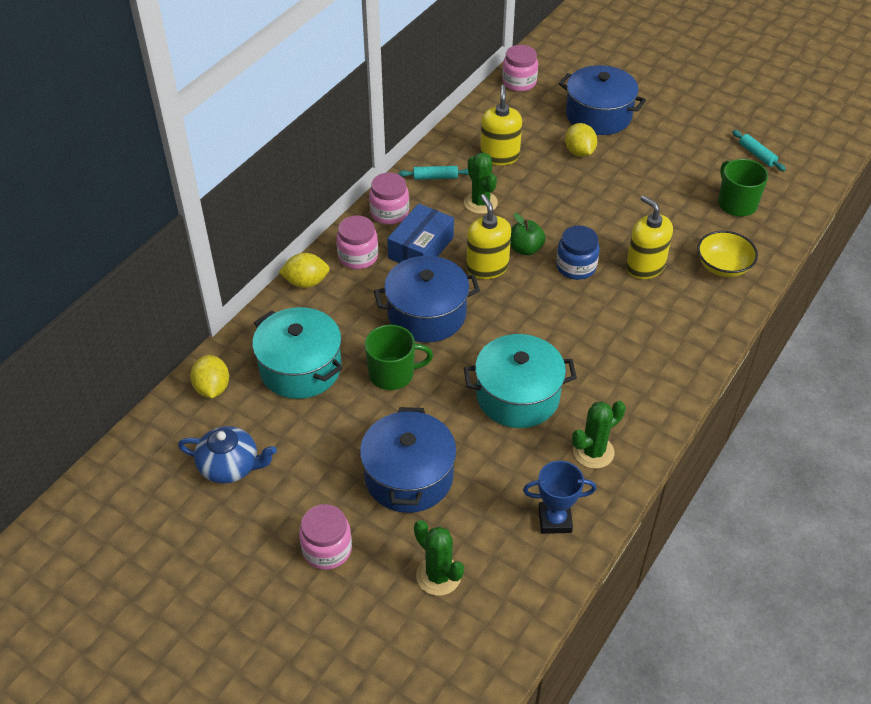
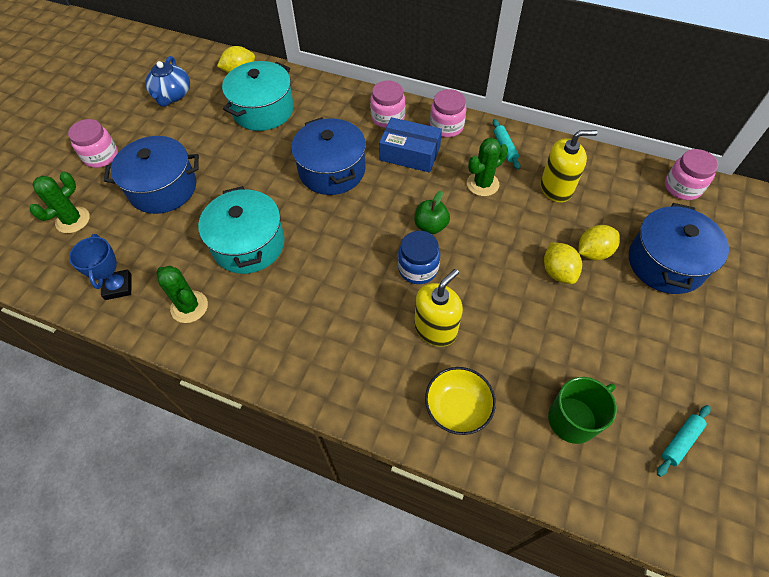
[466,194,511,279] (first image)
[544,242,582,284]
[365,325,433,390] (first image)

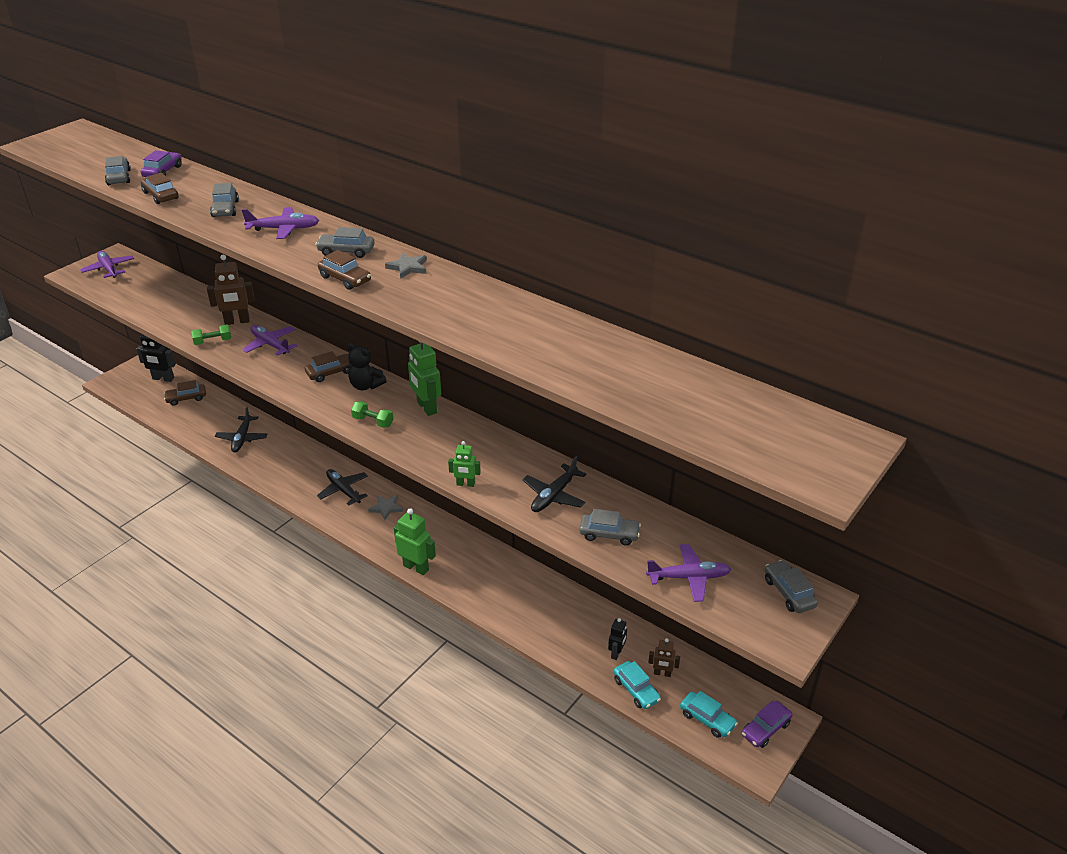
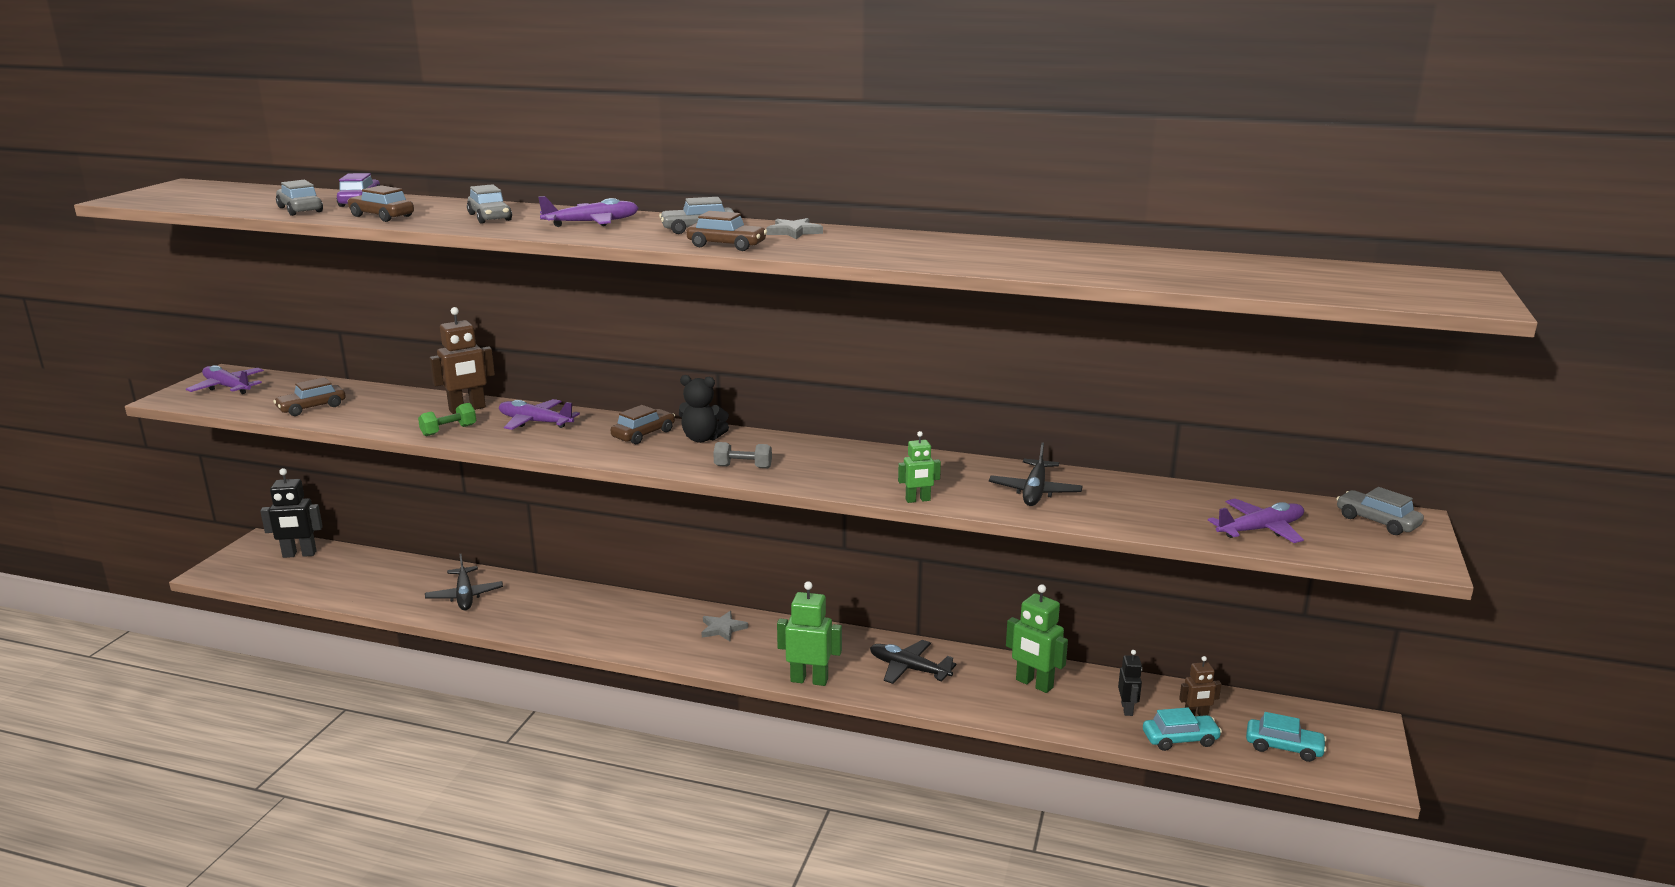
[1006,584,1068,693]
[273,377,346,416]
[713,442,772,468]
[870,640,956,684]
[579,509,641,546] (first image)
[1143,708,1222,751]
[742,700,793,748] (first image)

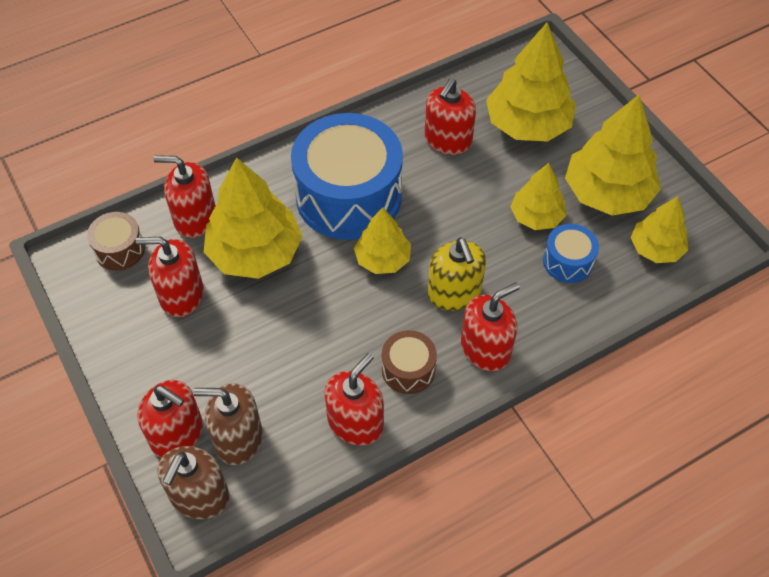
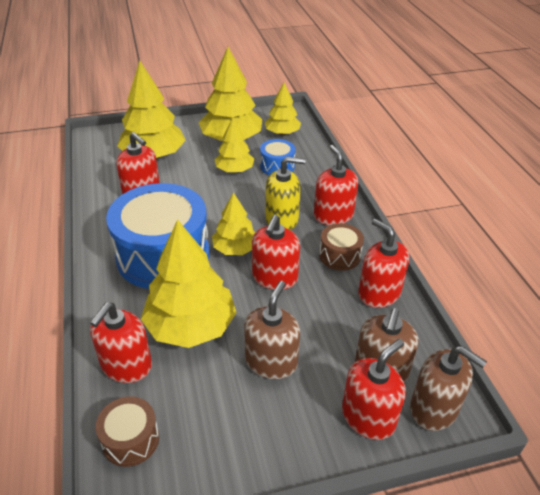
[252,215,300,290]
[244,281,300,379]

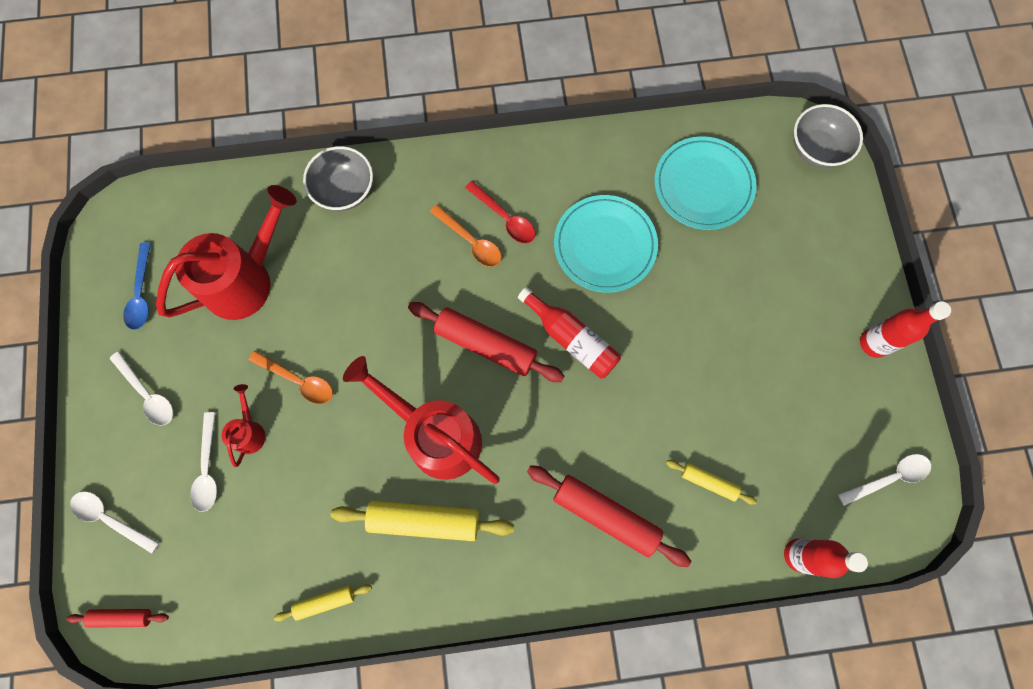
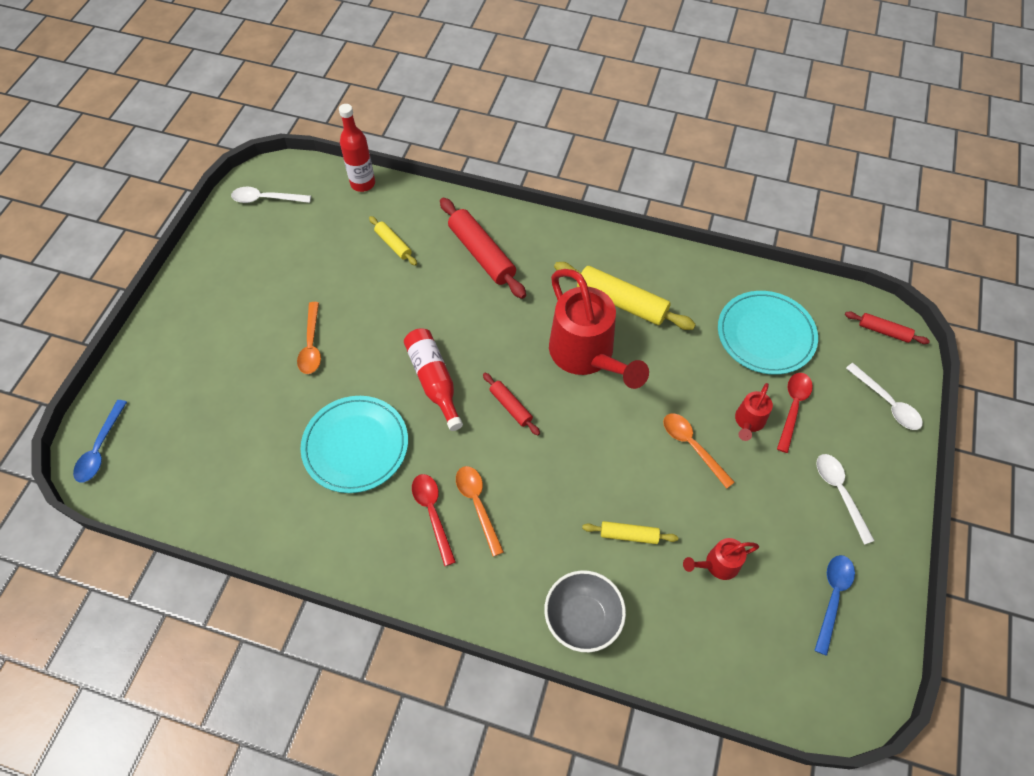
[73,400,127,483]
[718,291,818,375]
[683,538,759,580]
[860,301,951,358] (first image)
[483,373,540,436]
[777,373,813,453]
[582,521,678,544]
[297,302,321,374]

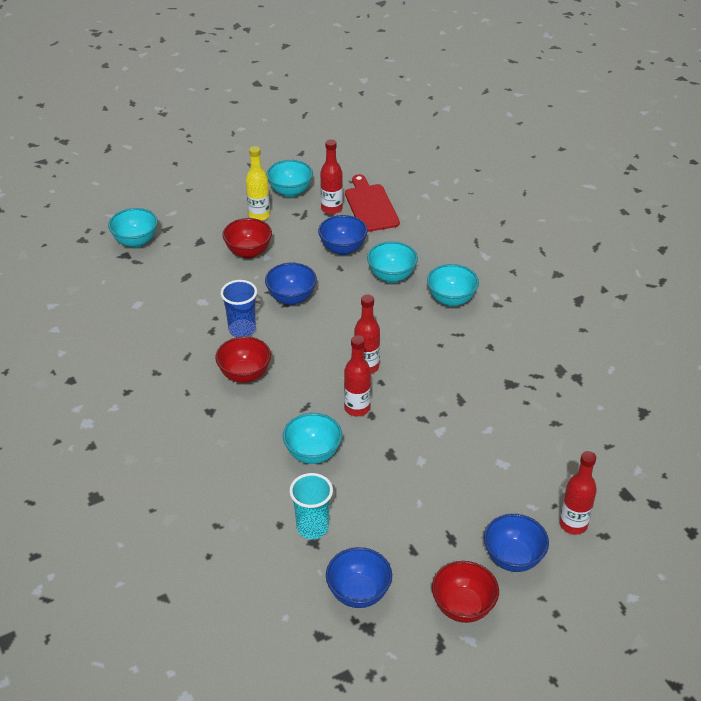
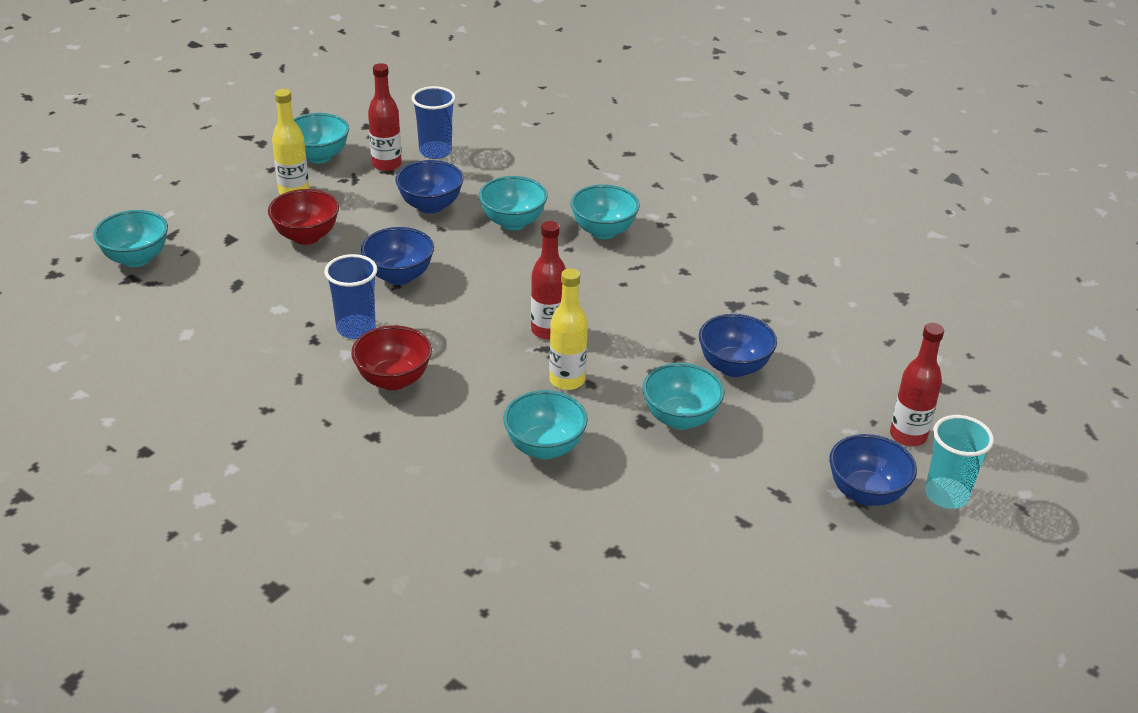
[411,86,456,159]
[549,268,588,390]
[925,415,994,509]
[699,314,777,377]
[432,561,499,623] (first image)
[642,363,724,430]

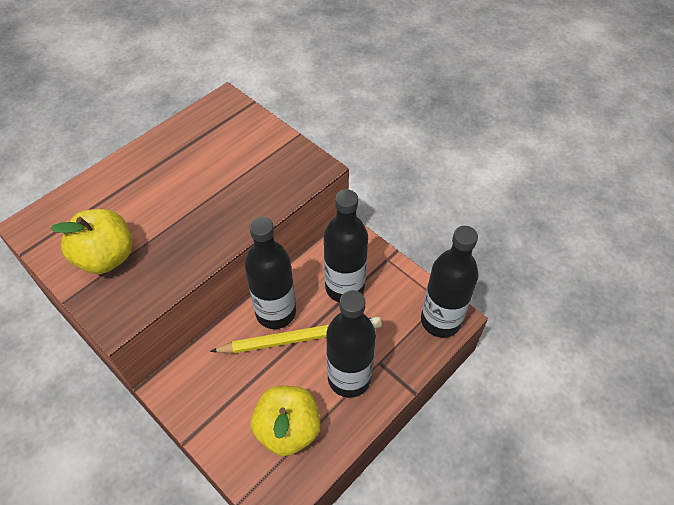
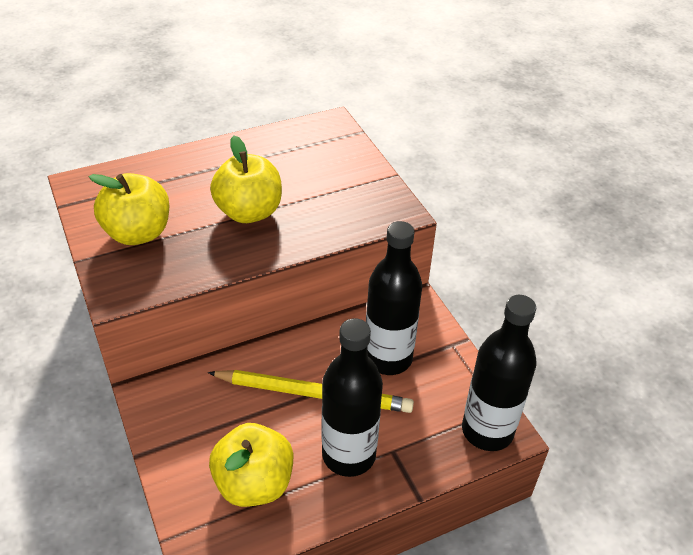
[245,217,296,329] (first image)
[210,136,282,223]

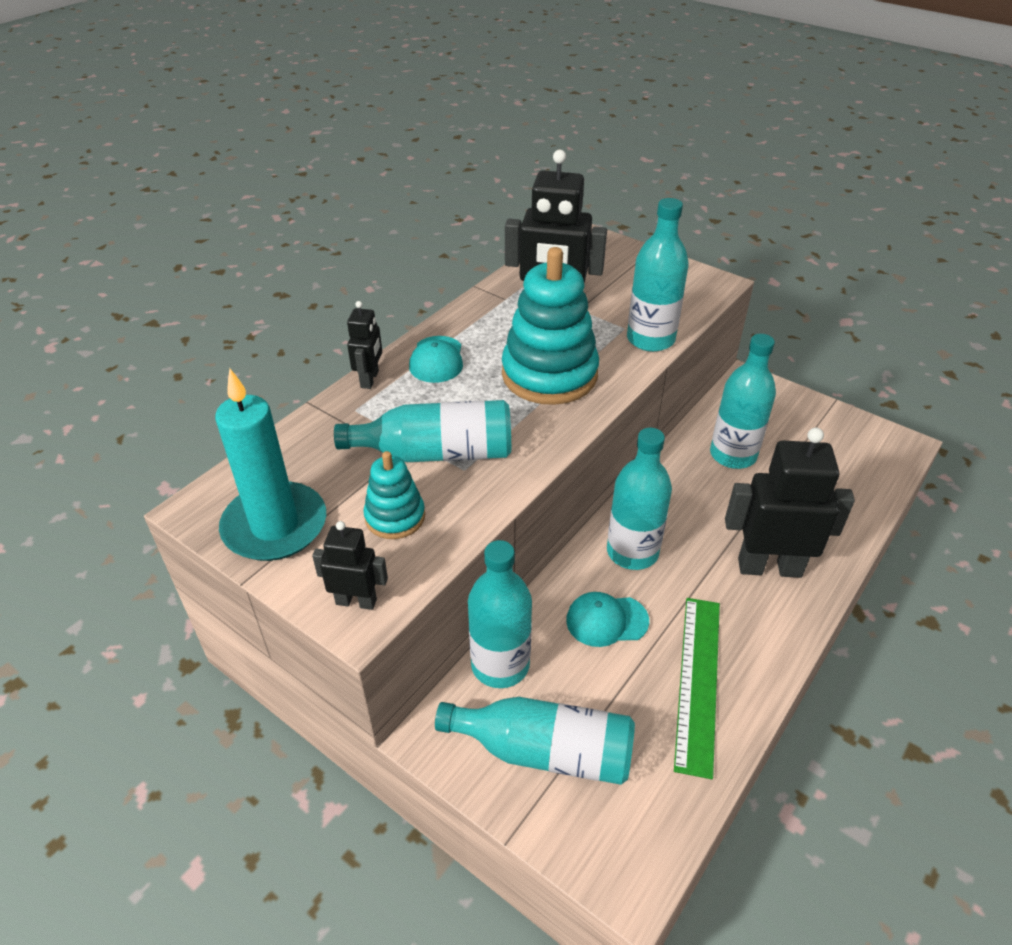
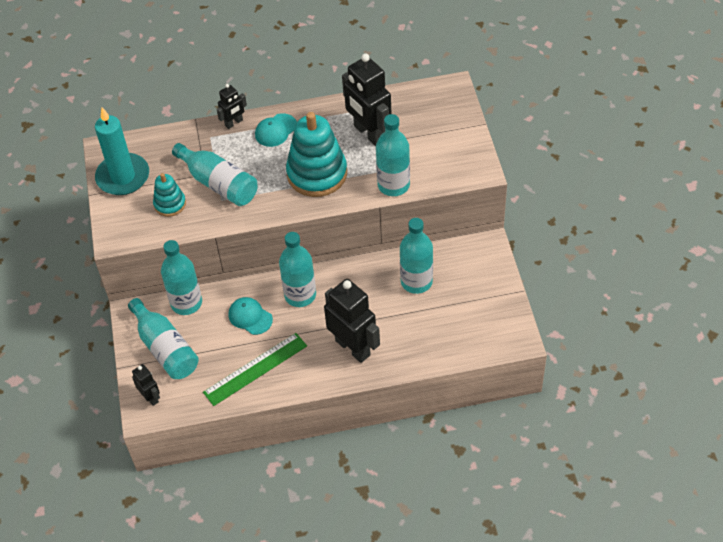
[132,364,160,406]

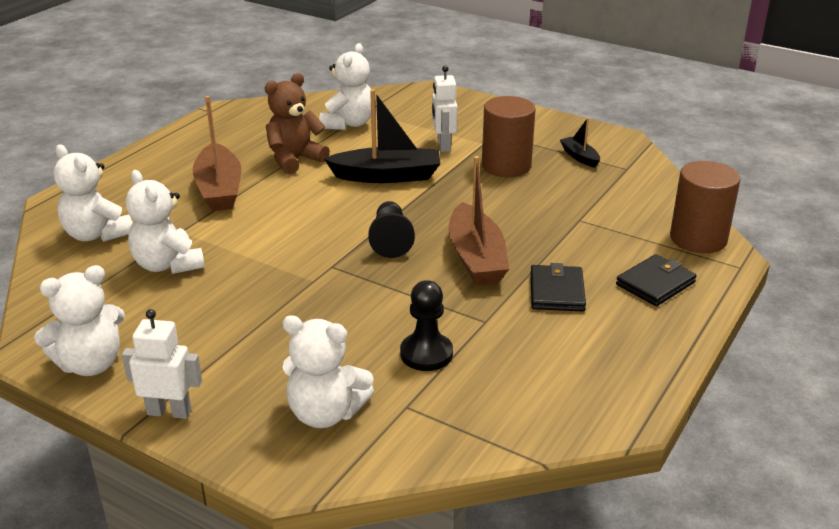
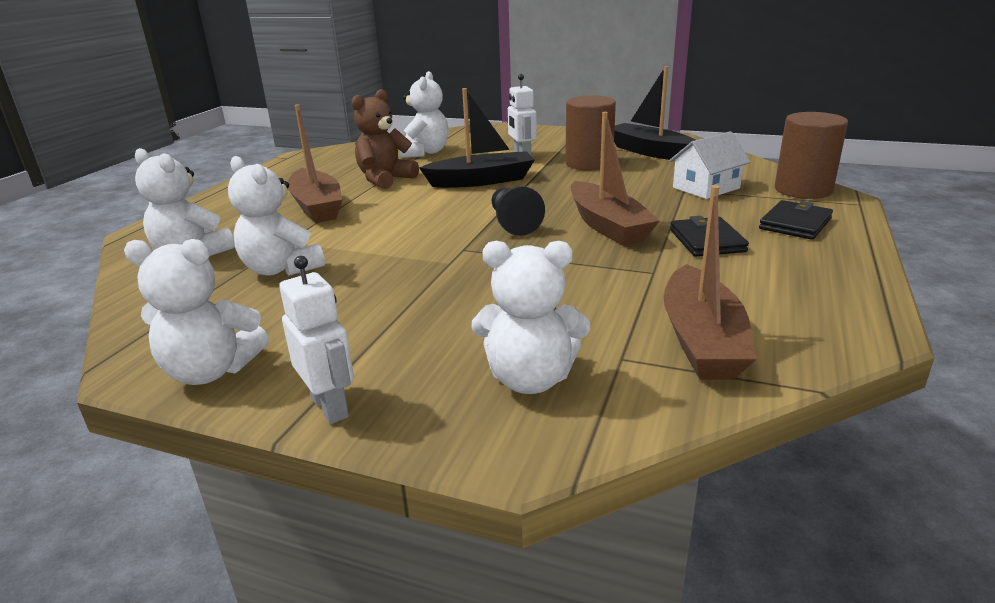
[614,66,696,160]
[124,239,269,385]
[400,280,453,371] (first image)
[279,256,354,424]
[669,131,751,199]
[664,185,757,380]

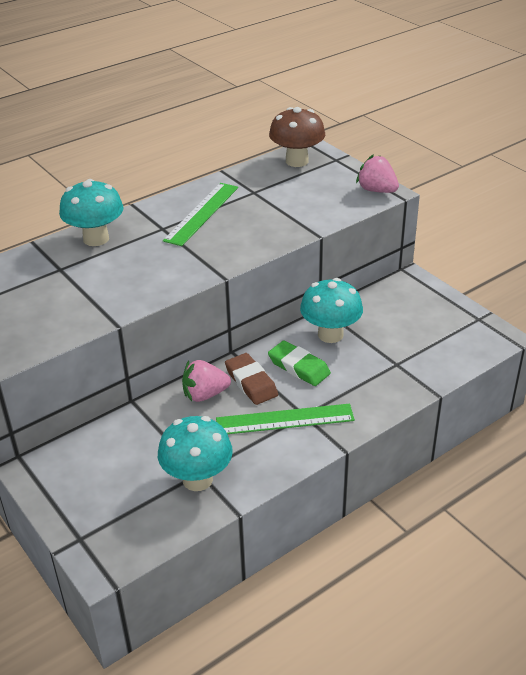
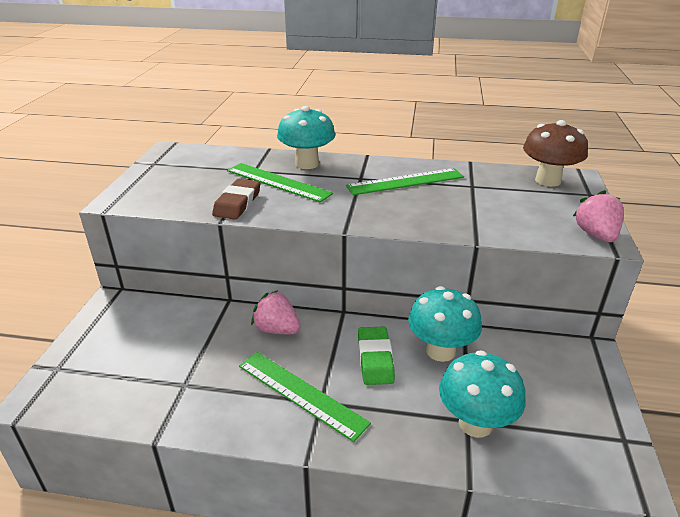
[212,179,260,220]
[439,350,526,438]
[227,163,333,203]

